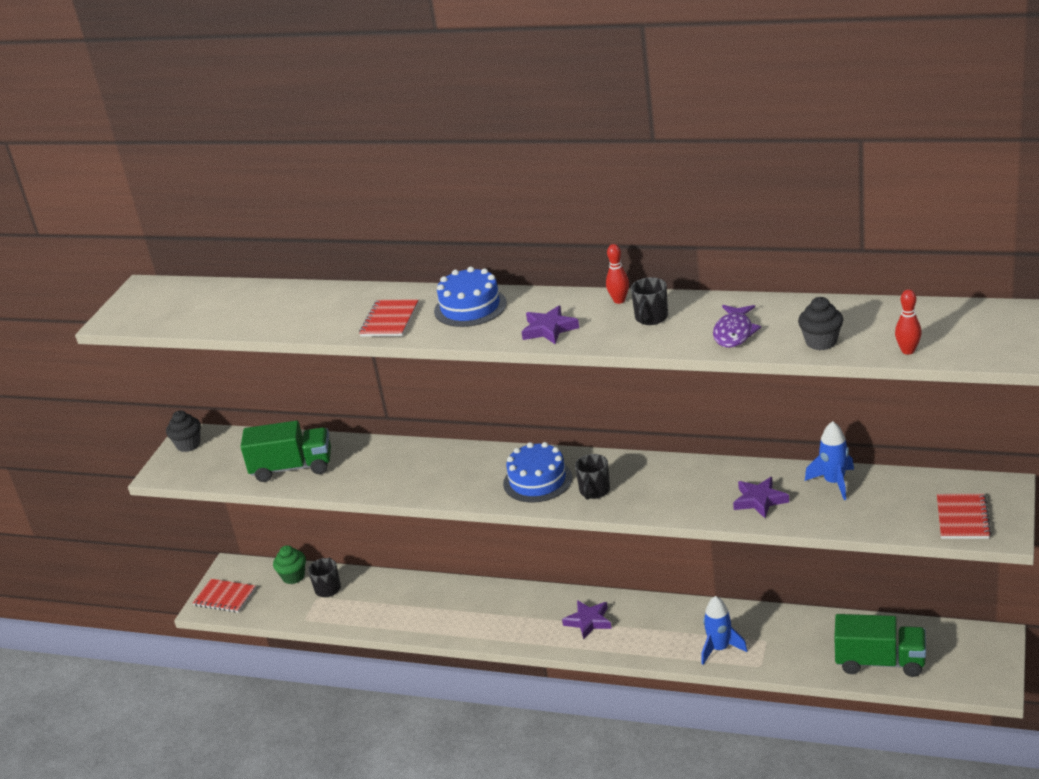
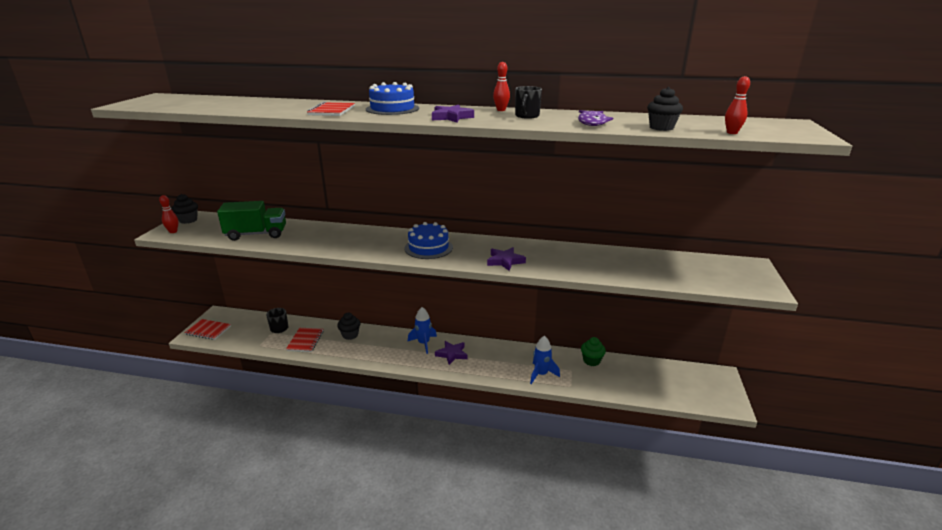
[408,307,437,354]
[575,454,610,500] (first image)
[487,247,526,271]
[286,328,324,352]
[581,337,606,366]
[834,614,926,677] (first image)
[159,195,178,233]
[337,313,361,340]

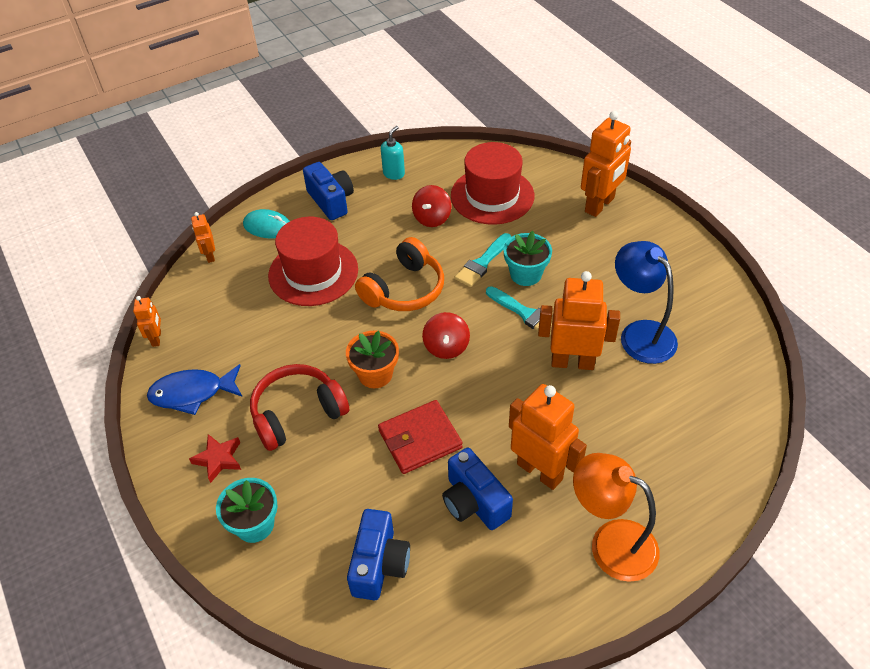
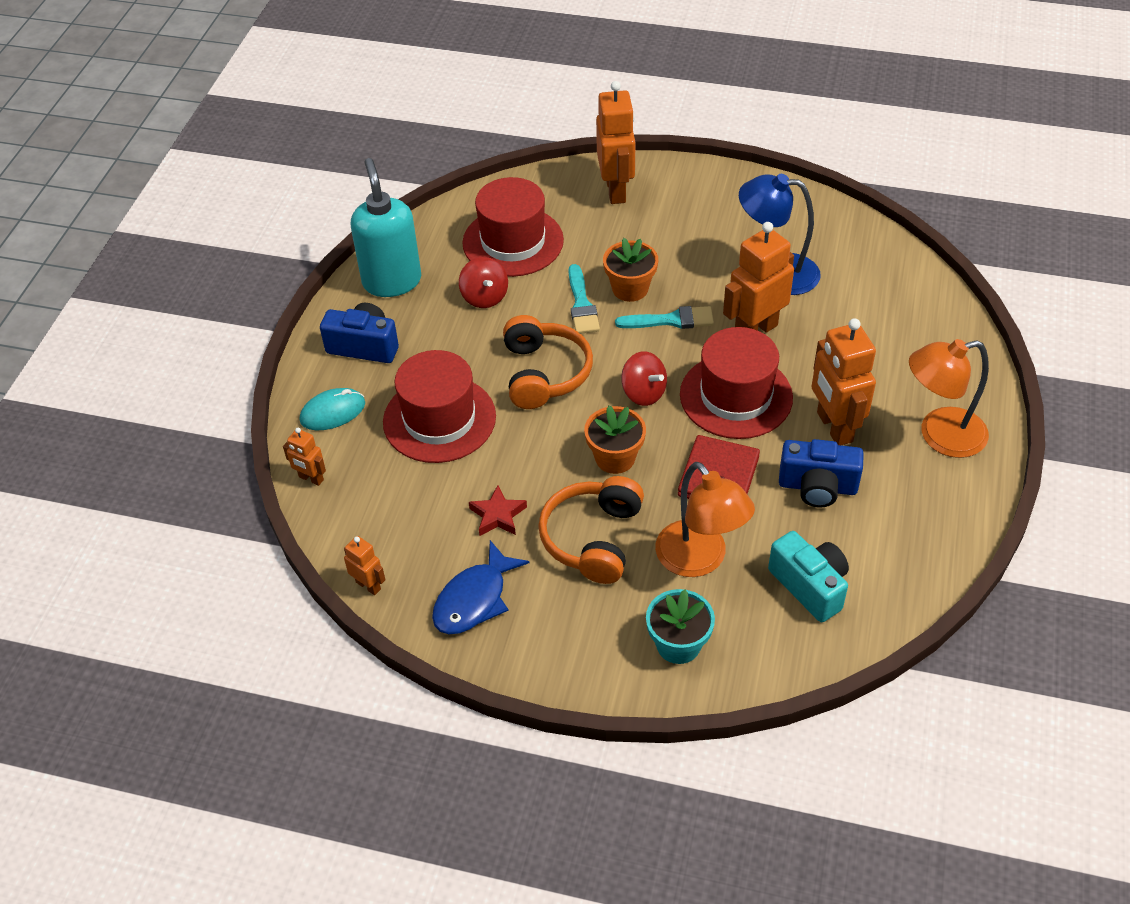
[351,158,421,297]
[603,238,658,302]
[538,476,644,584]
[811,318,876,445]
[469,485,527,536]
[768,531,849,622]
[680,327,793,439]
[655,462,755,577]

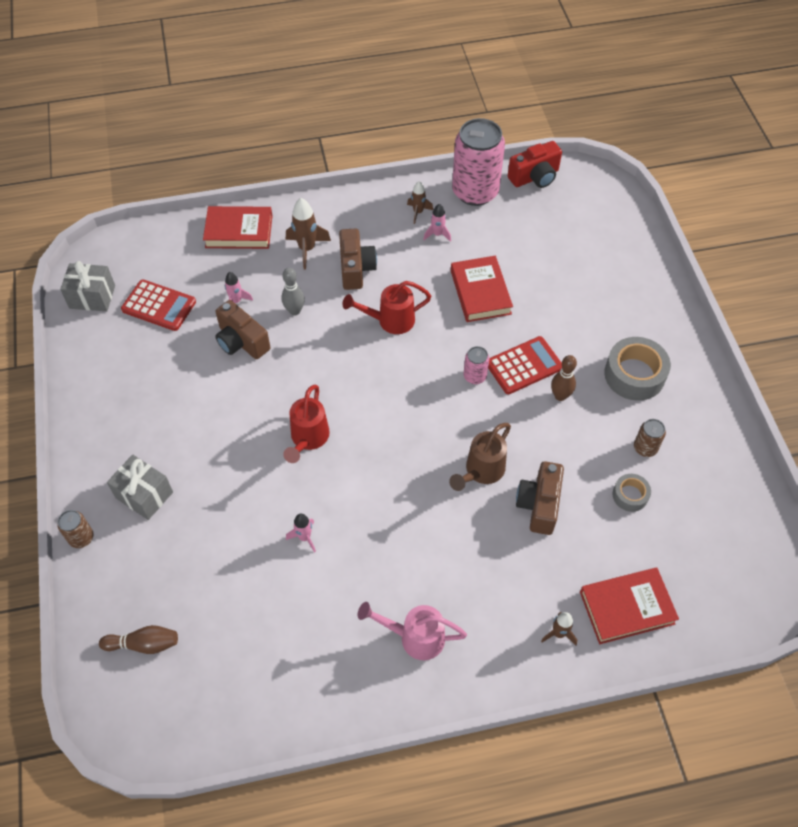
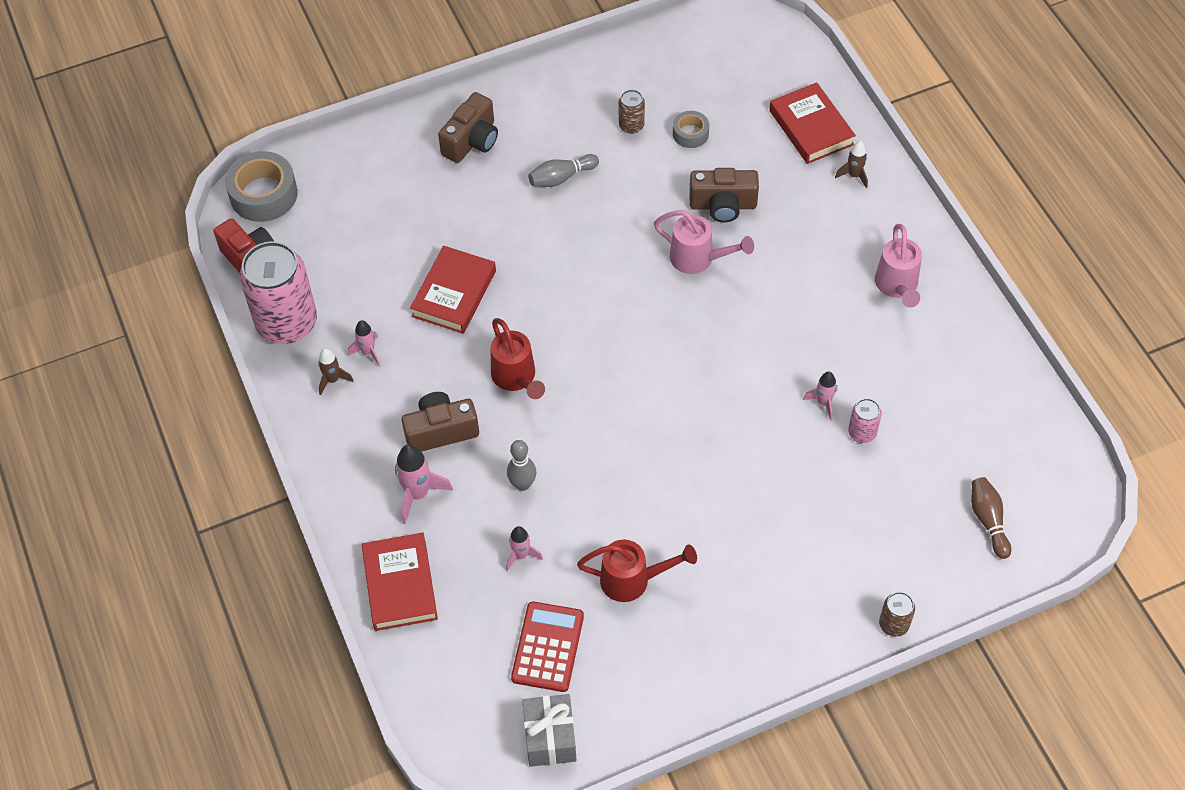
[395,444,453,524]
[410,246,496,334]
[438,92,498,163]
[488,336,562,394] (first image)
[225,151,298,222]
[848,398,882,443]
[551,355,577,401] (first image)
[577,540,697,602]
[654,210,754,274]
[107,455,173,520] (first image)
[528,154,599,187]

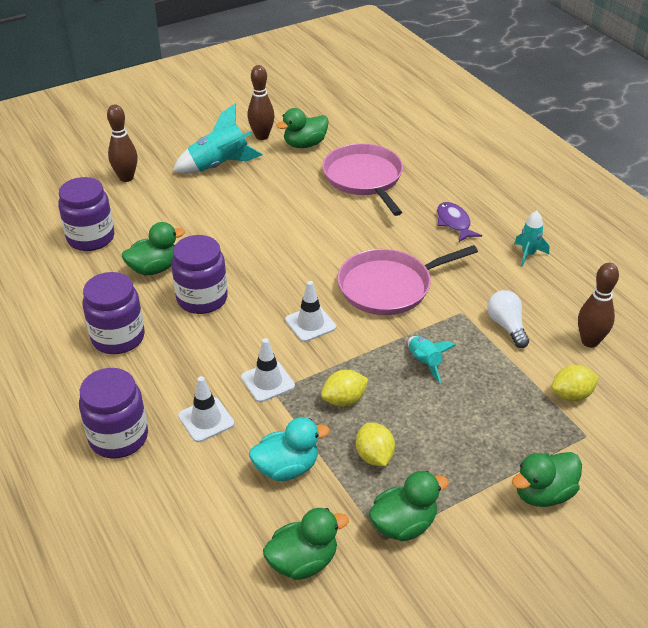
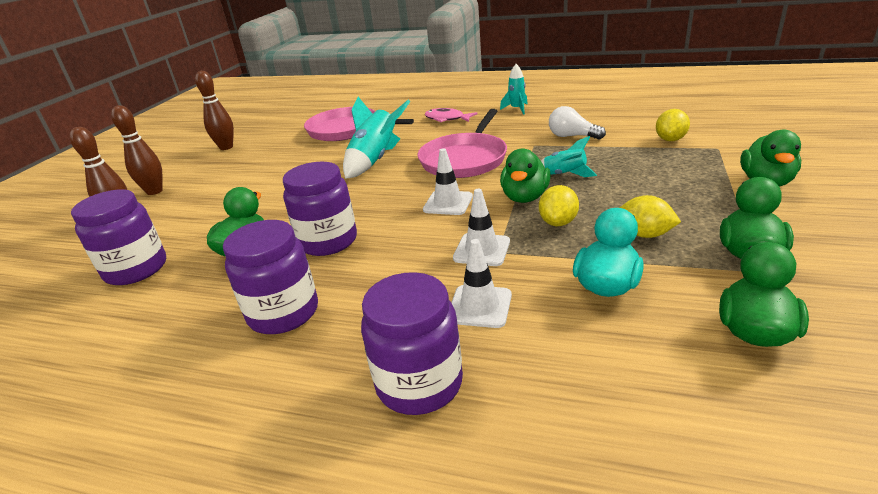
[343,97,410,179]
[500,148,551,203]
[424,108,477,122]
[111,105,163,195]

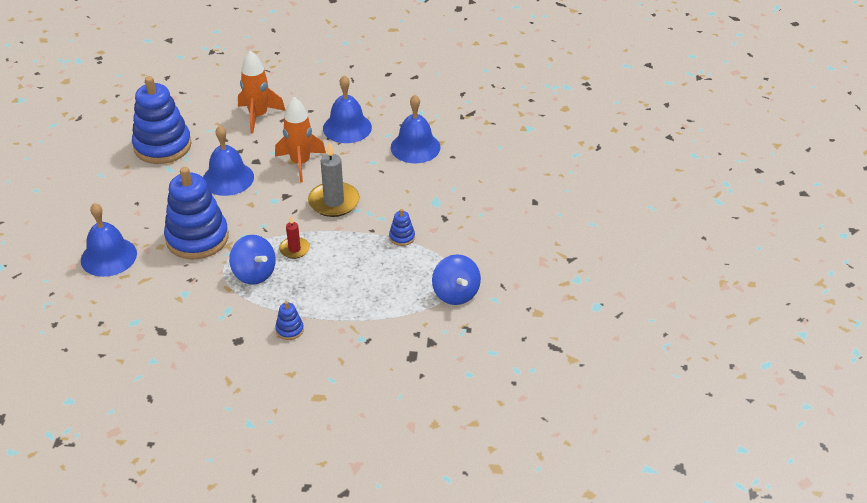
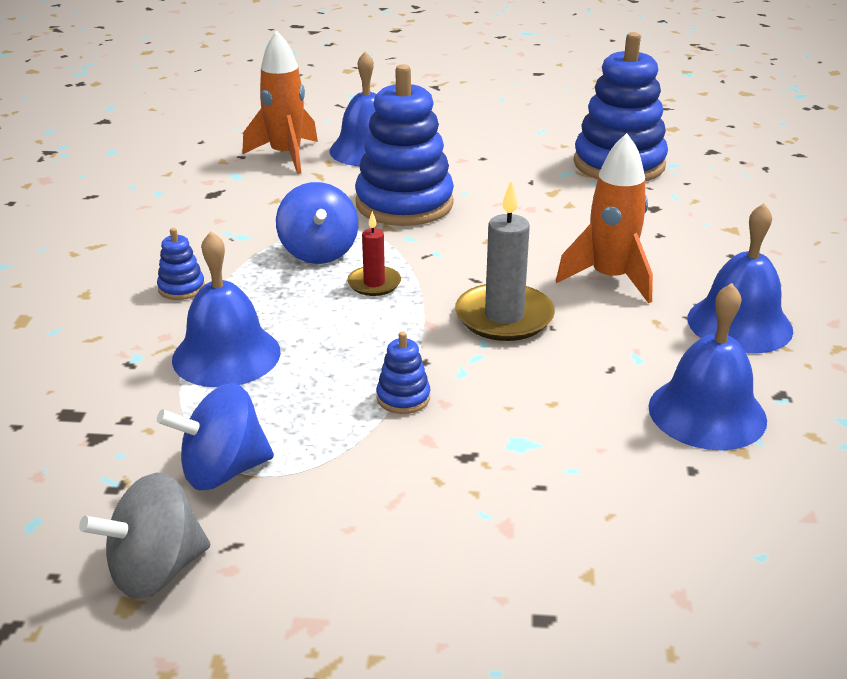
[242,30,318,174]
[172,231,281,387]
[276,182,358,264]
[79,472,210,599]

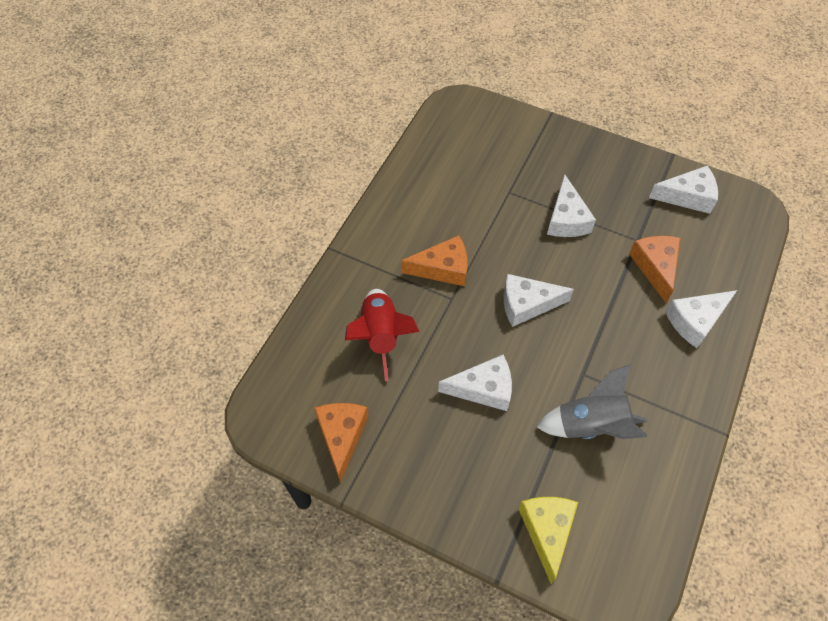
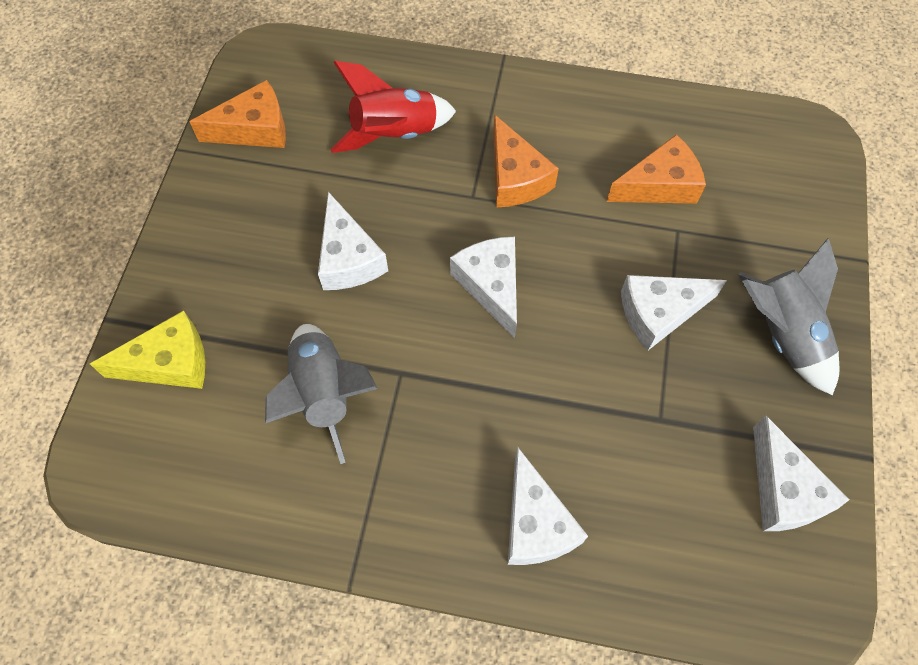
[607,134,706,204]
[508,447,588,565]
[738,238,839,395]

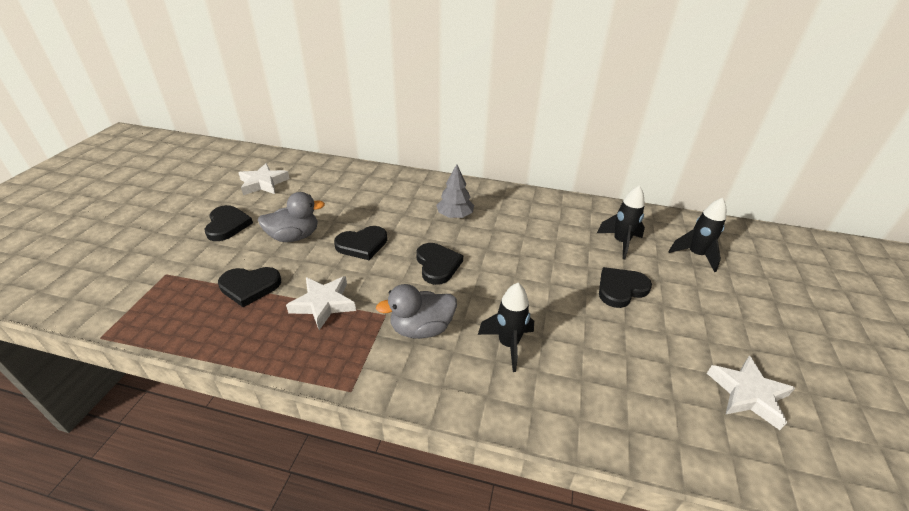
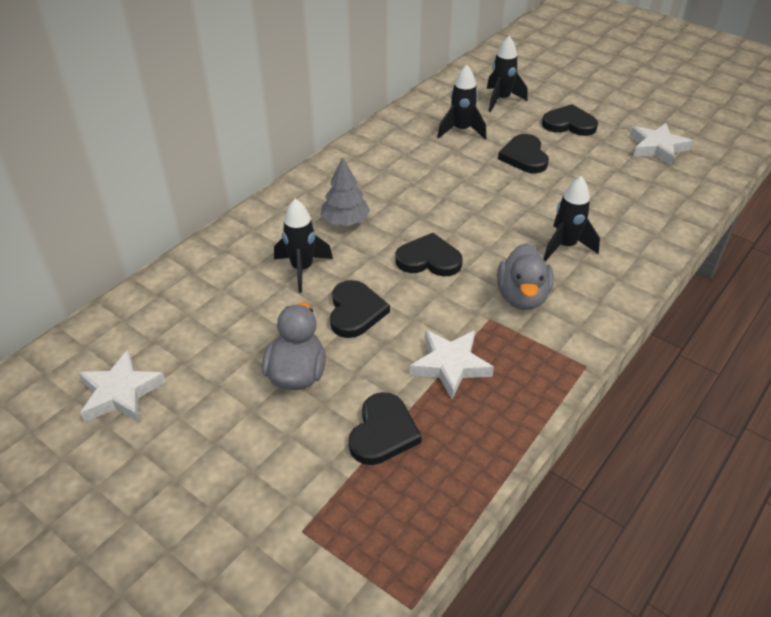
[542,104,598,136]
[274,199,333,293]

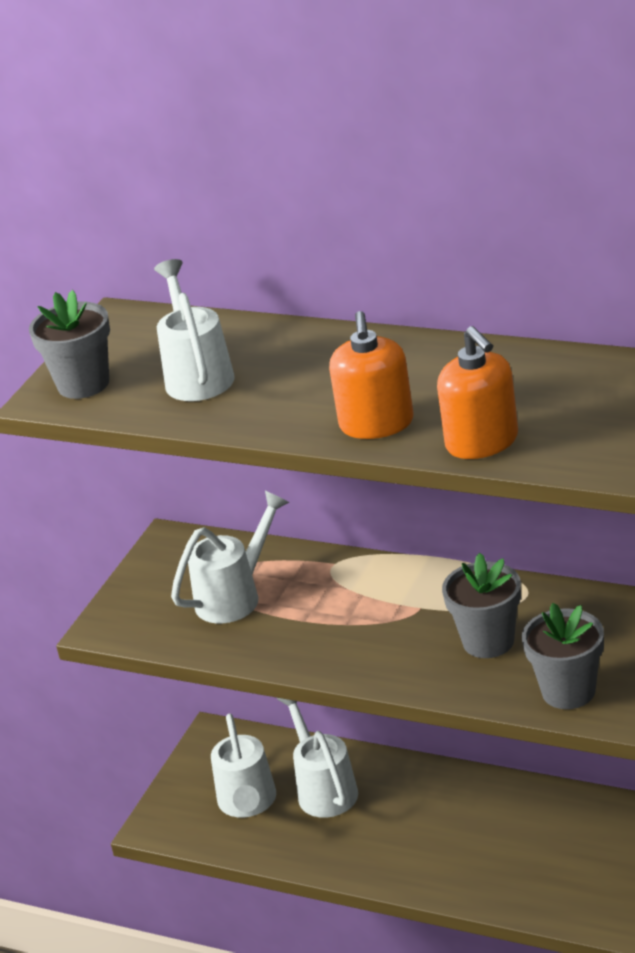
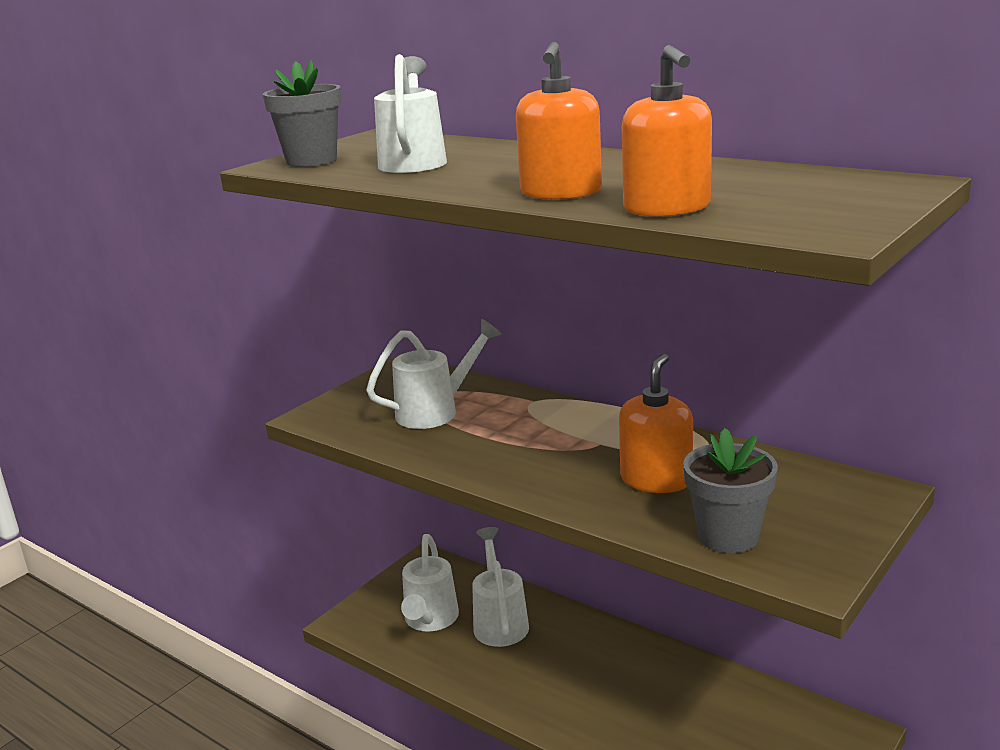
[619,354,693,493]

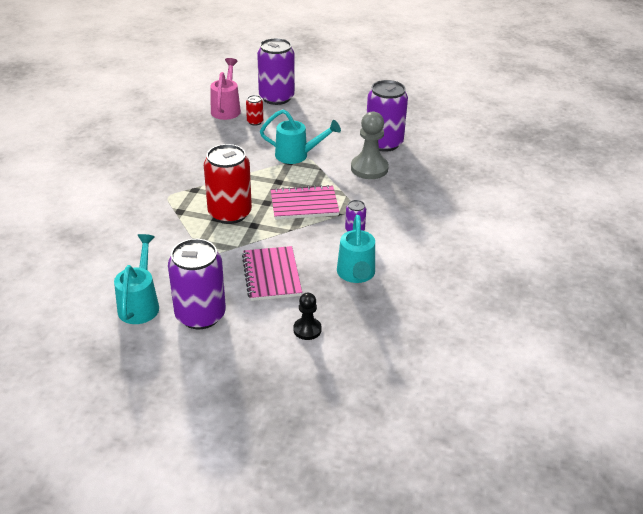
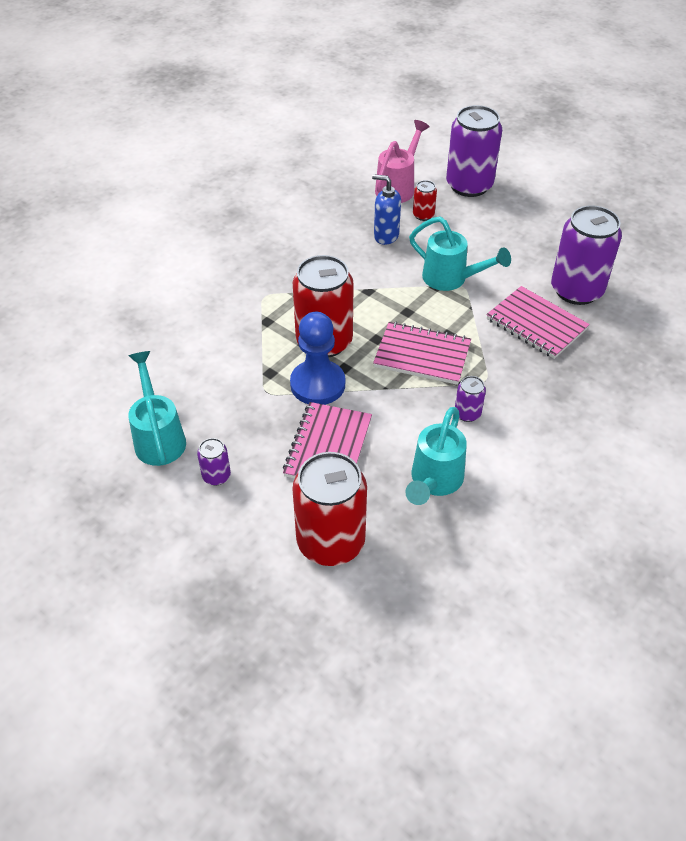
[486,286,590,359]
[128,351,186,466]
[197,438,231,486]
[292,452,367,566]
[372,174,401,245]
[290,312,345,405]

